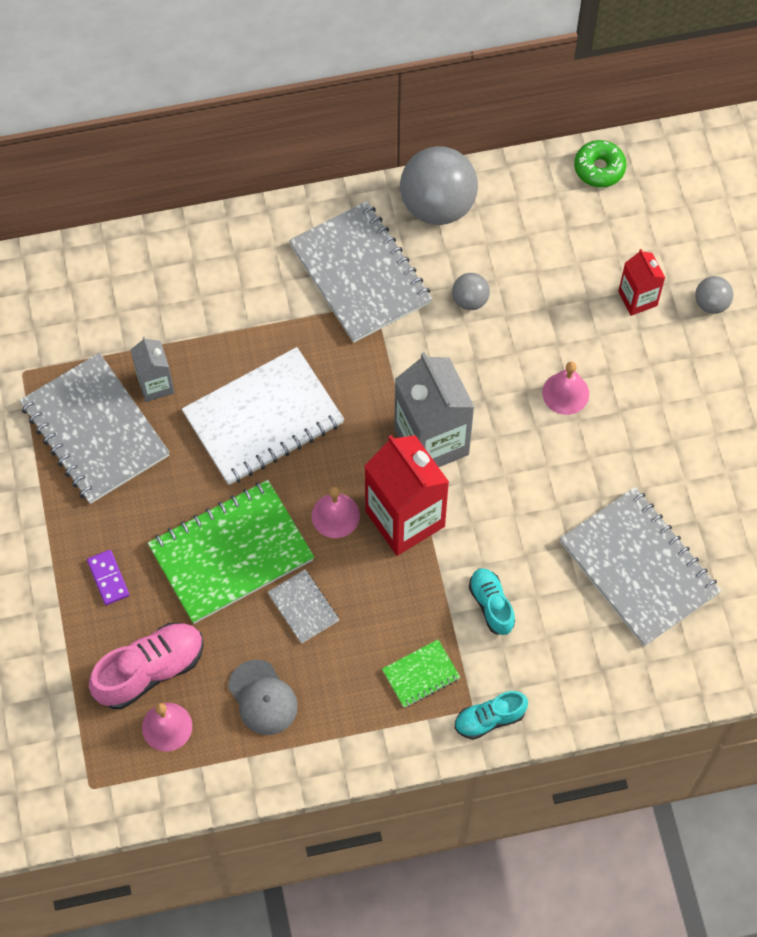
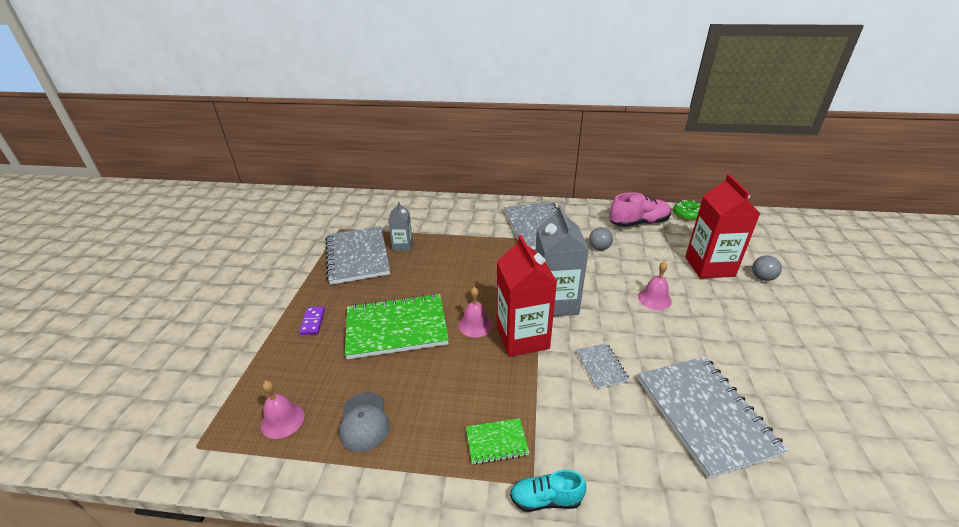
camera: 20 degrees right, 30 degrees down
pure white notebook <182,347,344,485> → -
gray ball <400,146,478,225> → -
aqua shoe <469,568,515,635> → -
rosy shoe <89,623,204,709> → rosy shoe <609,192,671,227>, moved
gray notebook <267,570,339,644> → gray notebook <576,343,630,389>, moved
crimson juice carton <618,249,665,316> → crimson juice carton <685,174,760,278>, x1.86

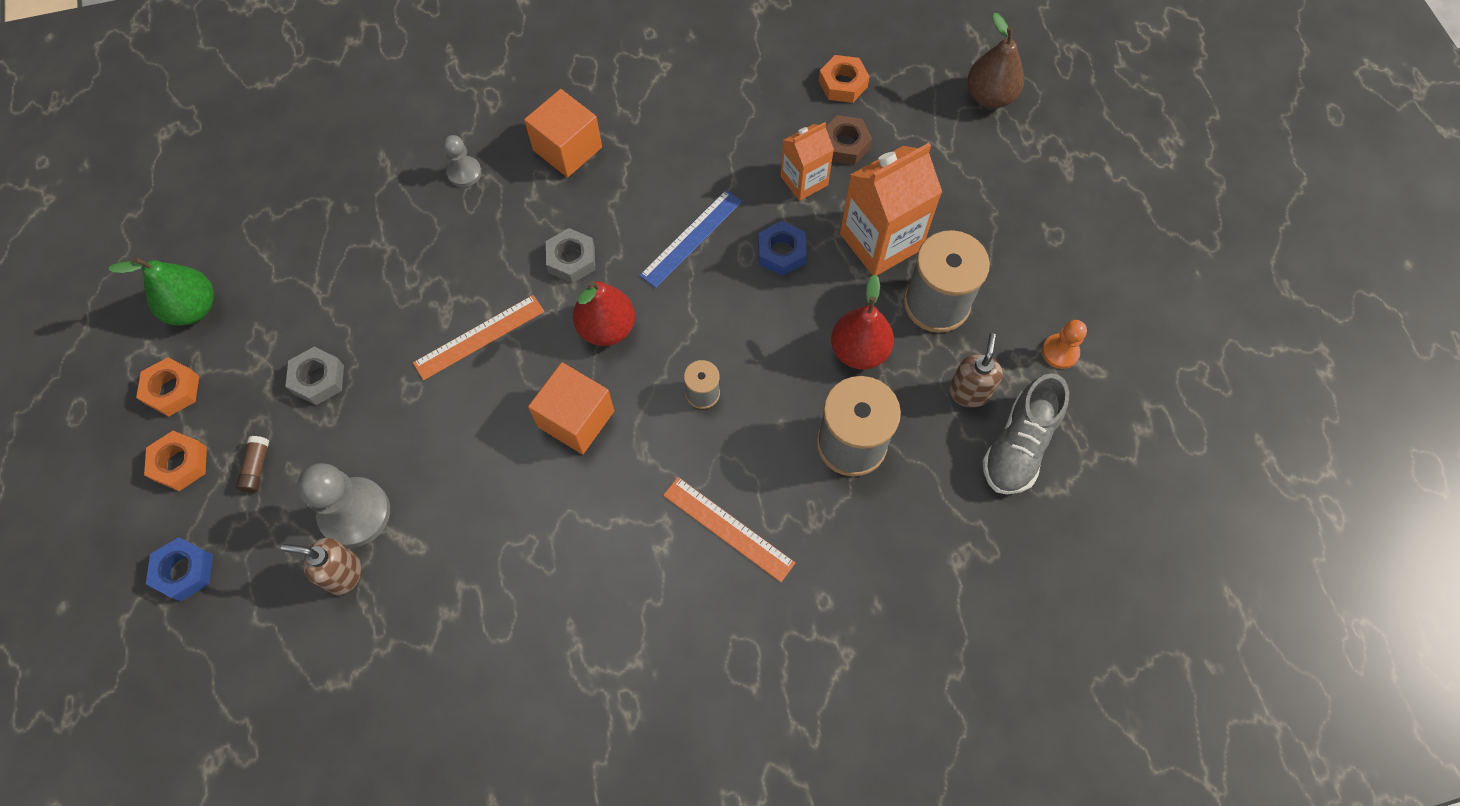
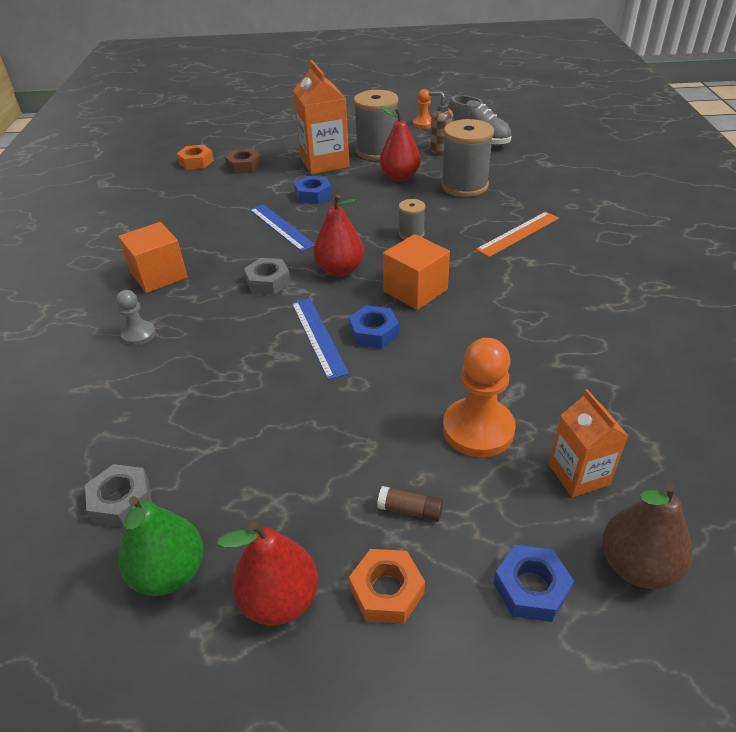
camera: 75 degrees left, 25 degrees down
dark brown pump bottle <281,538,361,595> → -
- → cobalt nut <349,305,399,349>
gray nut <285,347,344,405> → gray nut <85,464,152,527>, moved
bright orange juice carton <780,122,834,201> → bright orange juice carton <549,389,628,497>, moved
dark brown pear fruit <967,13,1024,108> → dark brown pear fruit <602,483,692,589>, moved
bright orange nut <136,357,199,416> → crimson pear fruit <217,521,318,626>
gray chess pawn <297,463,390,548> → bright orange chess pawn <443,338,516,457>
bright orange straightedge <413,295,544,380> → cobalt straightedge <291,298,349,380>

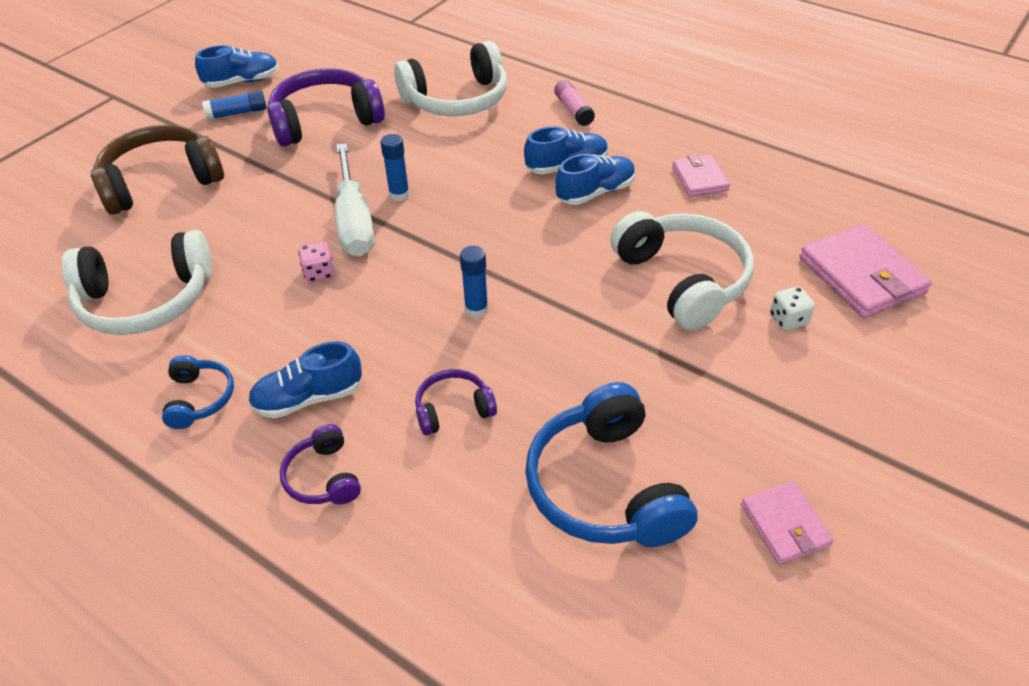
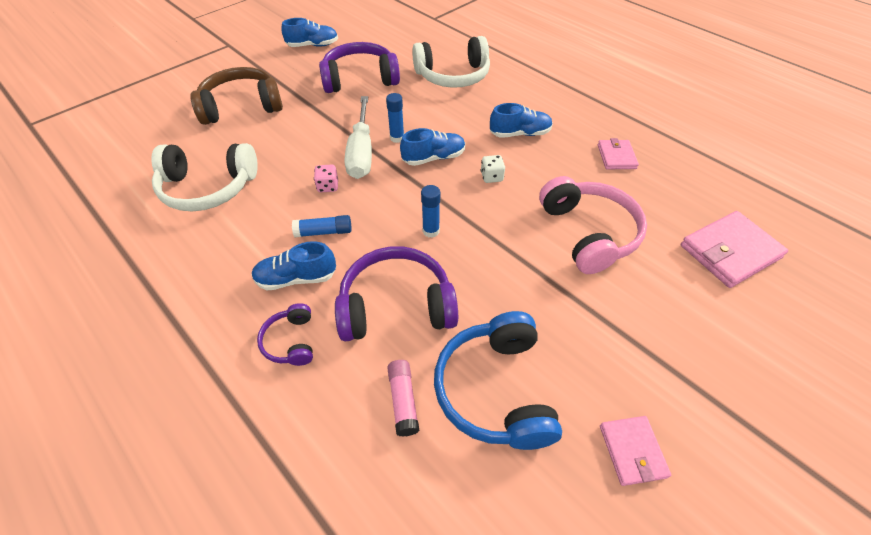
camera: 10 degrees right, 5 degrees up
cobalt over-ear headphones <162,355,234,429> → -
cobalt glue <202,90,267,120> → cobalt glue <292,215,352,237>, moved
rosy glue <554,80,595,126> → rosy glue <387,360,420,437>, moved
cobalt shoe <555,154,636,205> → cobalt shoe <400,128,465,166>, moved
pure white game die <770,286,815,331> → pure white game die <481,155,505,183>, moved
pure white over-ear headphones <610,211,754,330> → rosy over-ear headphones <539,176,647,274>
rosy wallet <799,224,932,318> → rosy wallet <681,211,788,288>, 75 degrees clockwise
royal purple over-ear headphones <415,369,497,435> → royal purple over-ear headphones <335,246,458,342>, x1.97

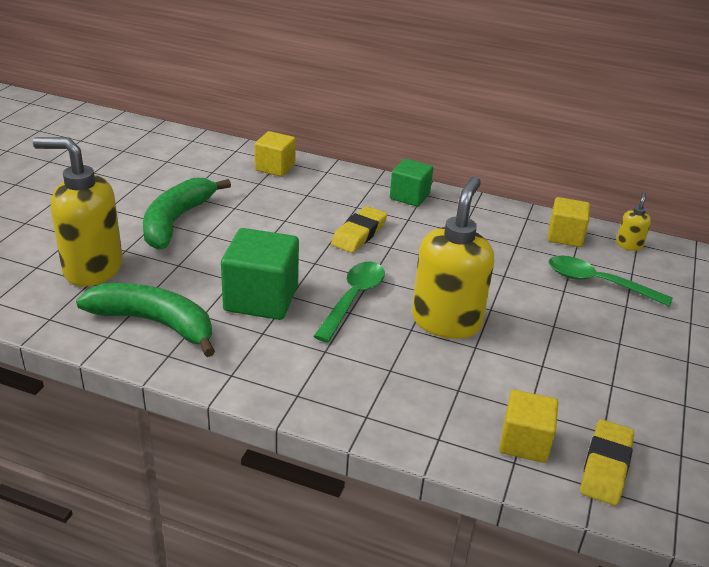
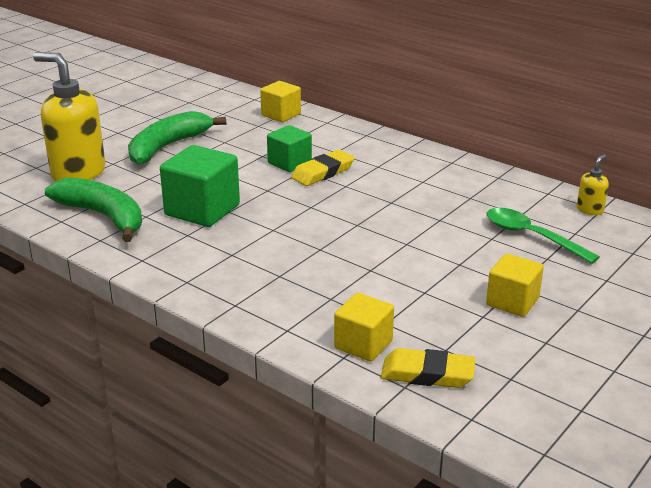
camera: 20 degrees right, 5 degrees down
green tablespoon <313,262,385,342> → -
yellow pump bottle <412,177,494,339> → -
green block <390,159,433,207> → green block <267,125,312,172>, moved
yellow block <548,197,590,247> → yellow block <486,253,544,317>, moved
yellow pencil eraser <580,419,634,506> → yellow pencil eraser <381,348,475,388>, 60 degrees clockwise

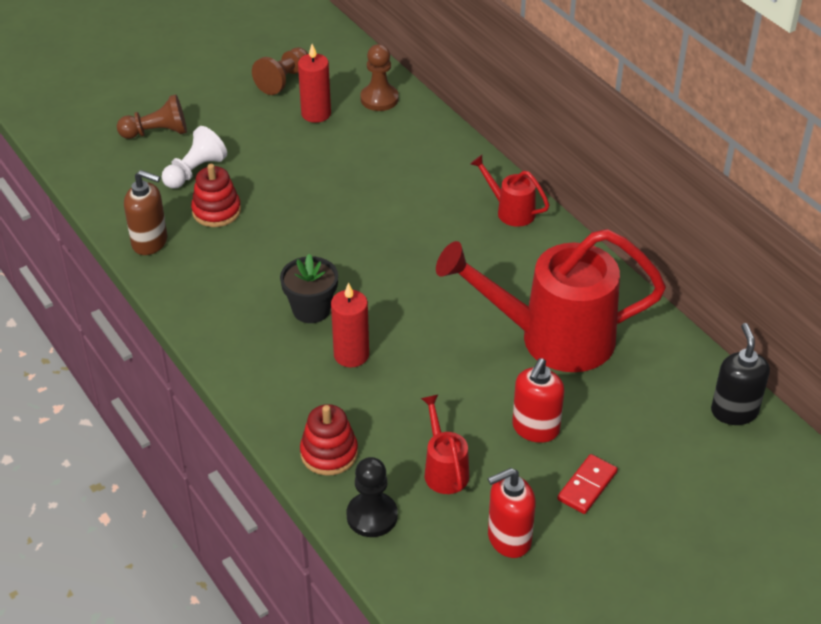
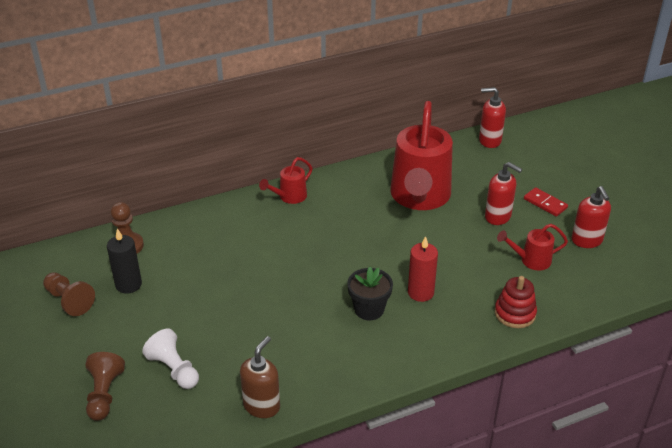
camera: 80 degrees left, 5 degrees down
crimson stacking toy <191,164,241,227> → -
ebony chess pawn <347,457,398,537> → -
crimson pillar candle <298,44,331,123> → ebony pillar candle <107,228,142,294>
ebony pump bottle <711,323,770,425> → crimson pump bottle <479,87,506,148>

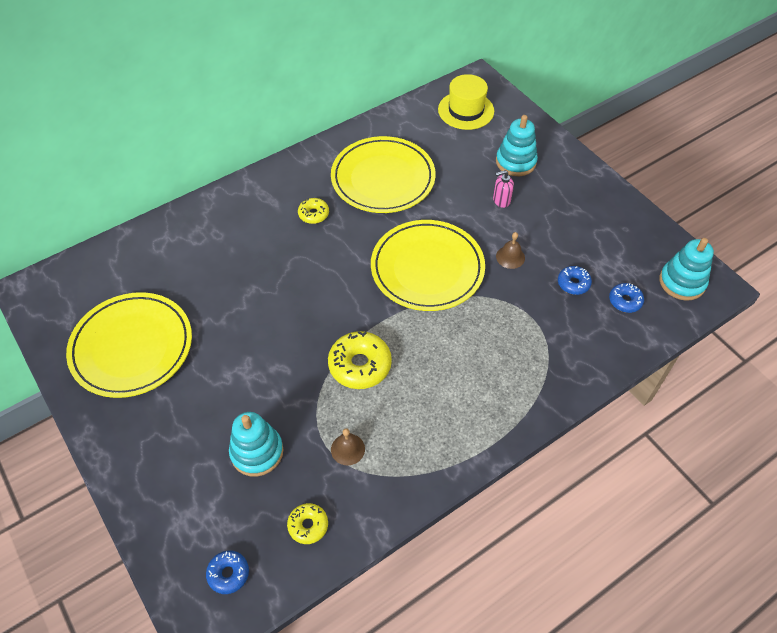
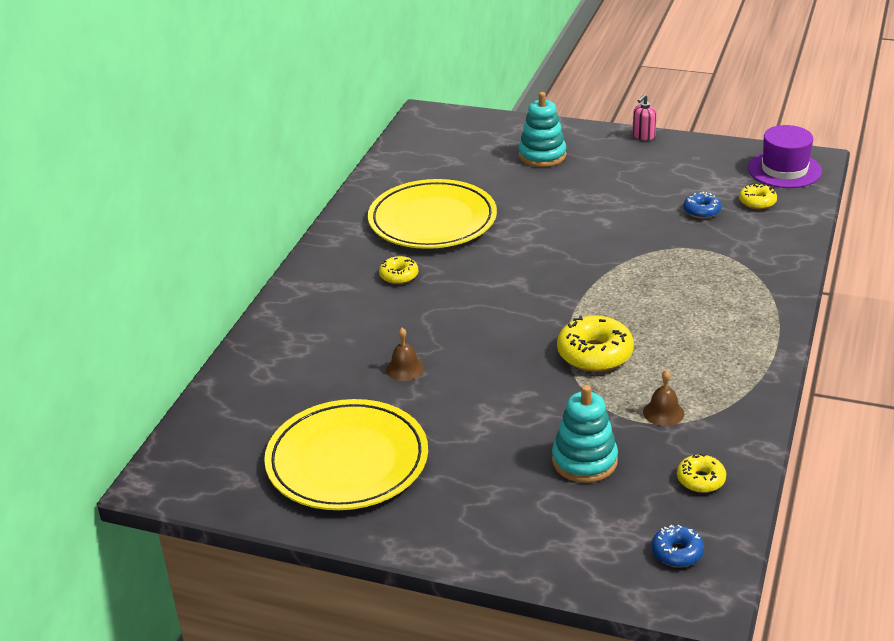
camera: 35 degrees left, 20 degrees down
yellow dinner plate <371,220,485,311> → -
yellow top hat <438,74,494,130> → -
rosy pump bottle <493,170,514,208> → rosy pump bottle <632,94,657,140>, moved
dark brown bell <496,232,525,269> → dark brown bell <386,328,424,381>, moved
aqua stacking toy <660,238,714,301> → royal purple top hat <748,125,822,188>
cobalt doughnut <609,283,644,313> → yellow doughnut <739,183,777,209>

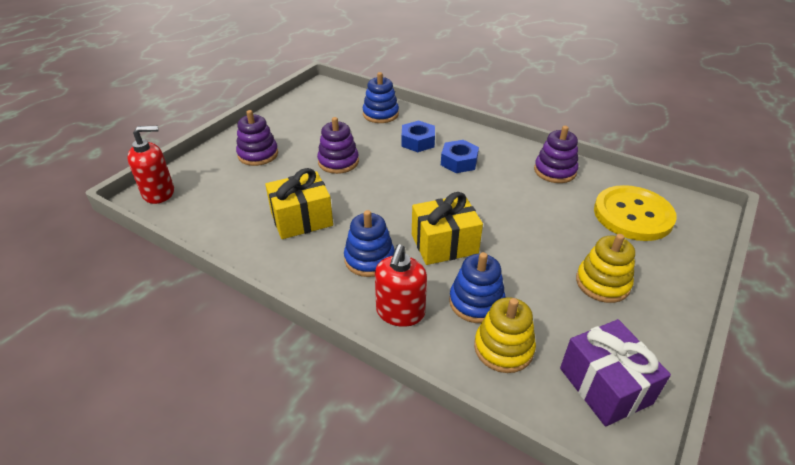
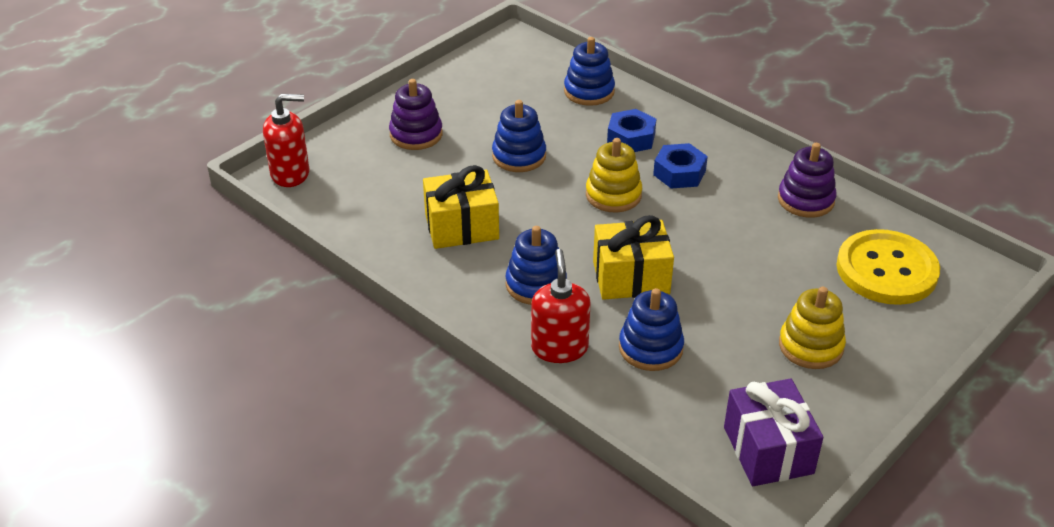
camera: 10 degrees right, 0 degrees up
yellow stacking toy <474,297,536,373> → yellow stacking toy <586,138,642,213>, moved
royal purple stacking toy <317,117,359,174> → cobalt stacking toy <492,100,546,172>
crimson pump bottle <375,244,427,327> → crimson pump bottle <531,249,591,363>, 150 degrees clockwise

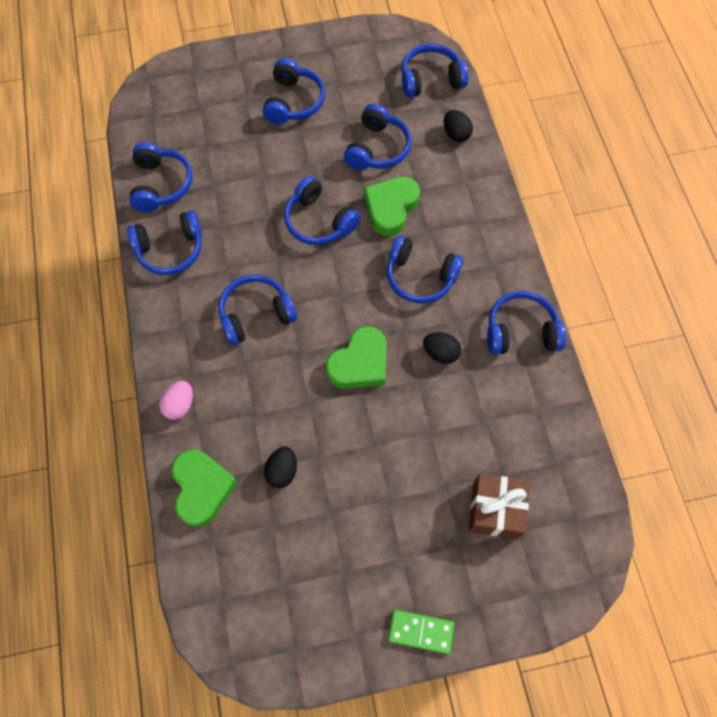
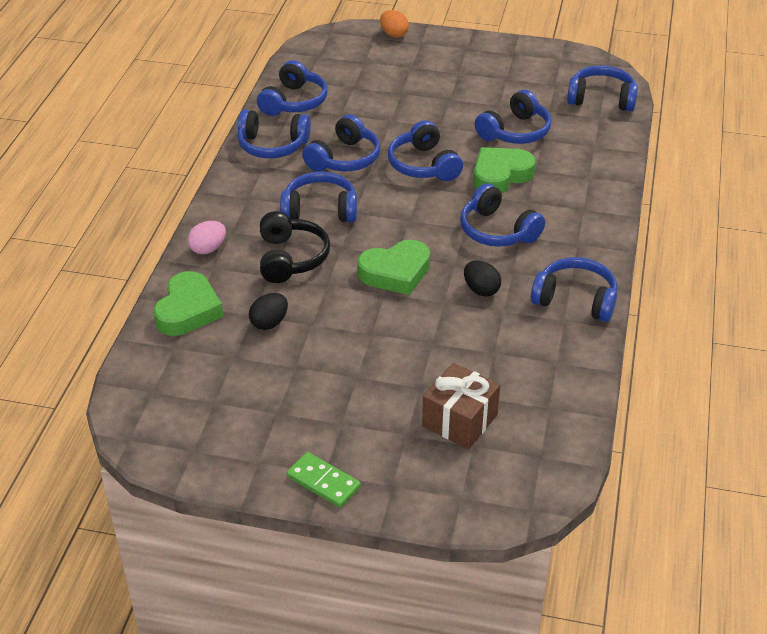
camera: 25 degrees right, 25 degrees down
ebony egg shape <444,110,473,142> → -
- → ebony over-ear headphones <260,211,330,283>
- → bright orange egg shape <380,10,409,38>
cobalt over-ear headphones <262,58,325,125> → cobalt over-ear headphones <302,114,380,172>, moved

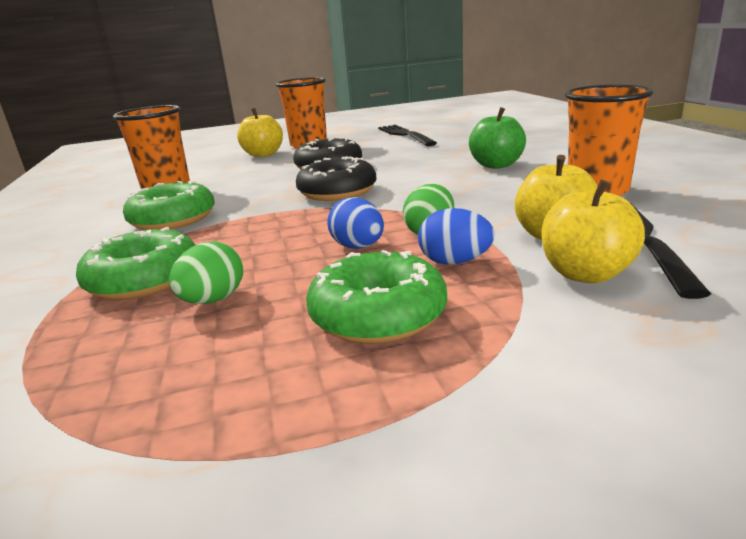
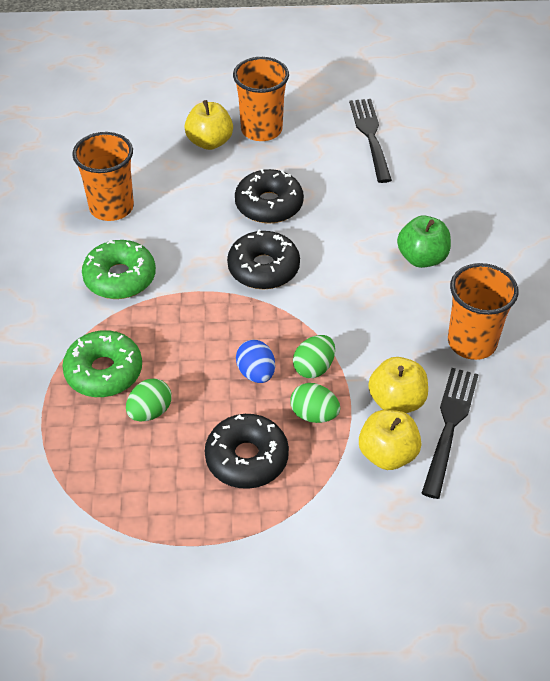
camera: 10 degrees right, 25 degrees up
green doughnut <306,250,447,344> → ebony doughnut <205,414,289,489>
cobalt egg shape <418,208,495,265> → green egg shape <290,383,340,423>

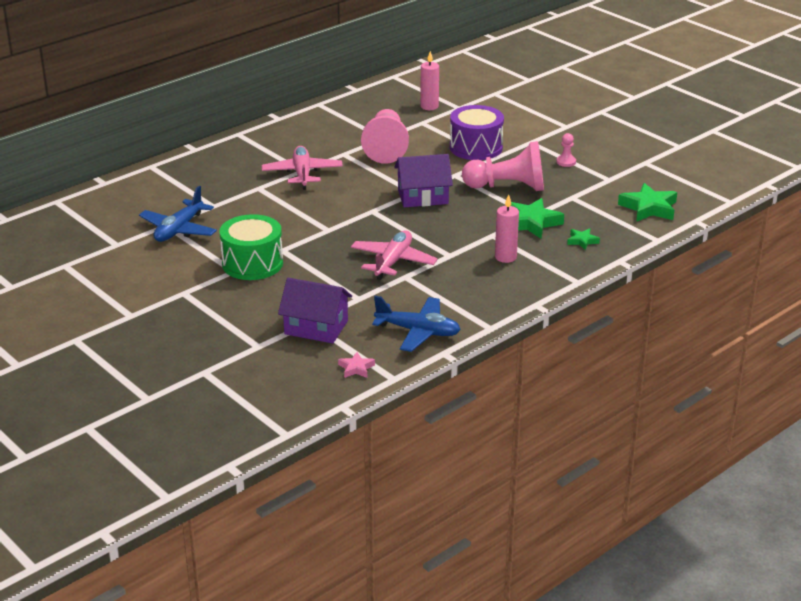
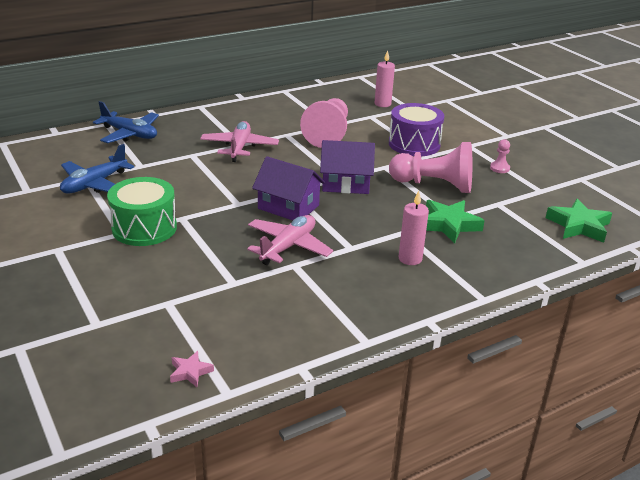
camera: 10 degrees right, 0 degrees up
green star <567,228,600,250> → -
royal purple toy house <278,278,352,343> → royal purple toy house <252,156,325,220>, moved
cobalt toy plane <372,296,461,352> → cobalt toy plane <93,101,159,143>, moved

